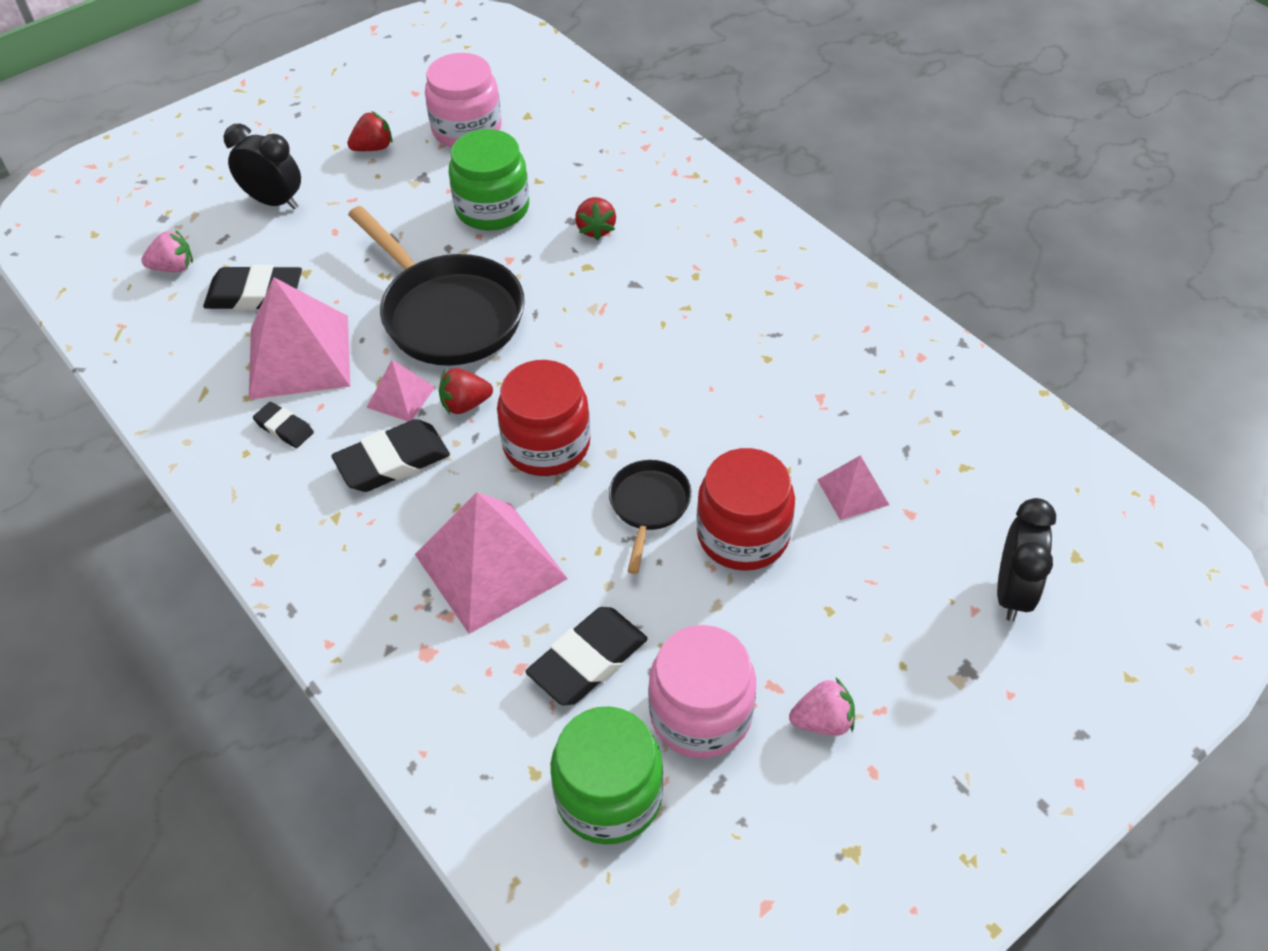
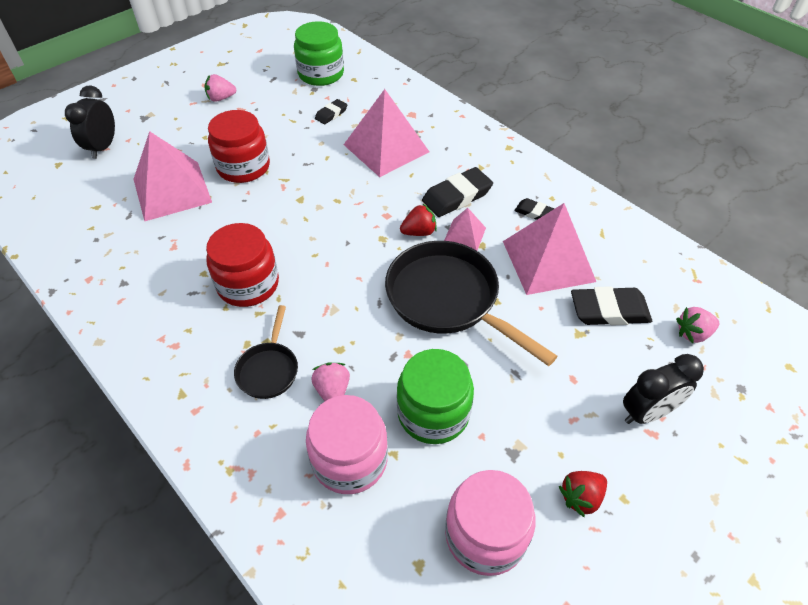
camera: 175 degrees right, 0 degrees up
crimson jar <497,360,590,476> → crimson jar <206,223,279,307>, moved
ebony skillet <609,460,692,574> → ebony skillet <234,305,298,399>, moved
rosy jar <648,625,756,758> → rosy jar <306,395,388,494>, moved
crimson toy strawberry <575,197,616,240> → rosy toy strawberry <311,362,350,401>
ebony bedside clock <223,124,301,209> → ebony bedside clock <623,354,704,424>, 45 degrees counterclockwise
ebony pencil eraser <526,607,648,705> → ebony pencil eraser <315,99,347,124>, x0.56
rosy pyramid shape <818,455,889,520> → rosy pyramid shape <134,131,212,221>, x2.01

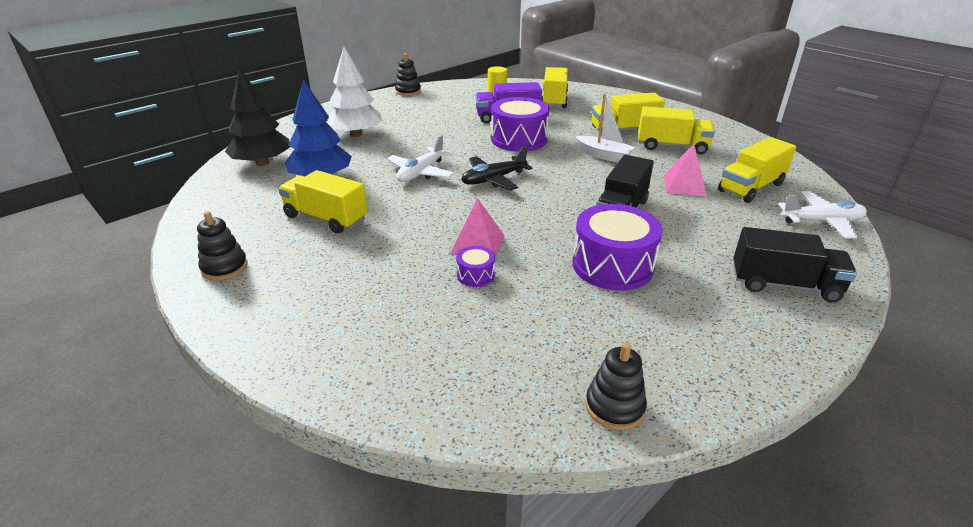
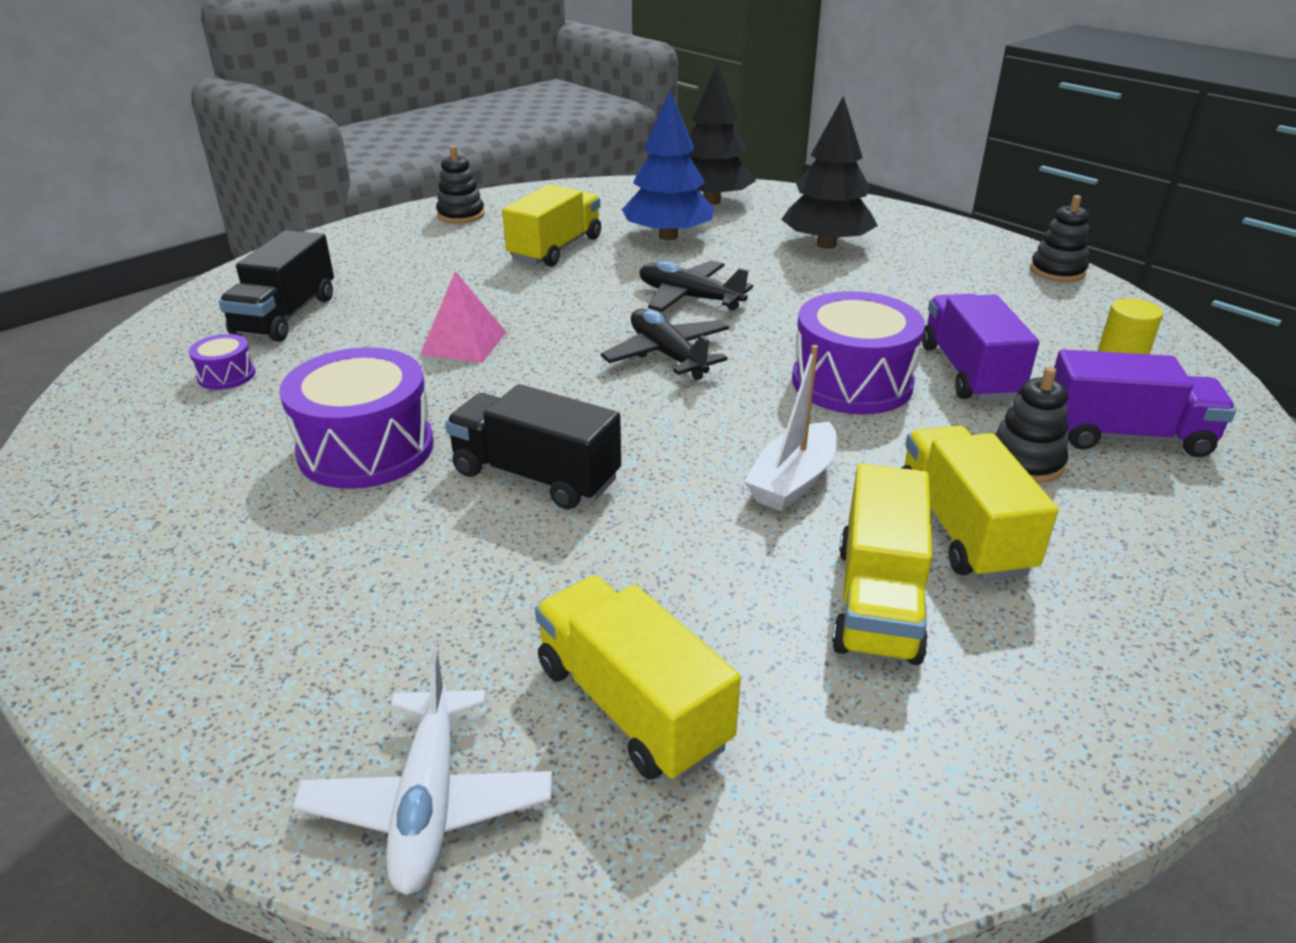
camera: 90 degrees right, 0 degrees up
rosy pyramid shape <664,144,707,196> → -
royal purple drum <456,246,495,287> → royal purple drum <189,334,255,390>, moved
ebony stacking toy <586,342,647,430> → ebony stacking toy <995,367,1068,483>, moved
ebony truck <733,227,857,302> → ebony truck <219,230,334,342>, moved
pure white fir tree <326,47,382,137> → ebony fir tree <781,96,878,249>
pure white toy plane <387,135,455,182> → ebony toy plane <639,260,753,312>
yellow truck <542,67,568,108> → royal purple truck <1054,349,1236,457>

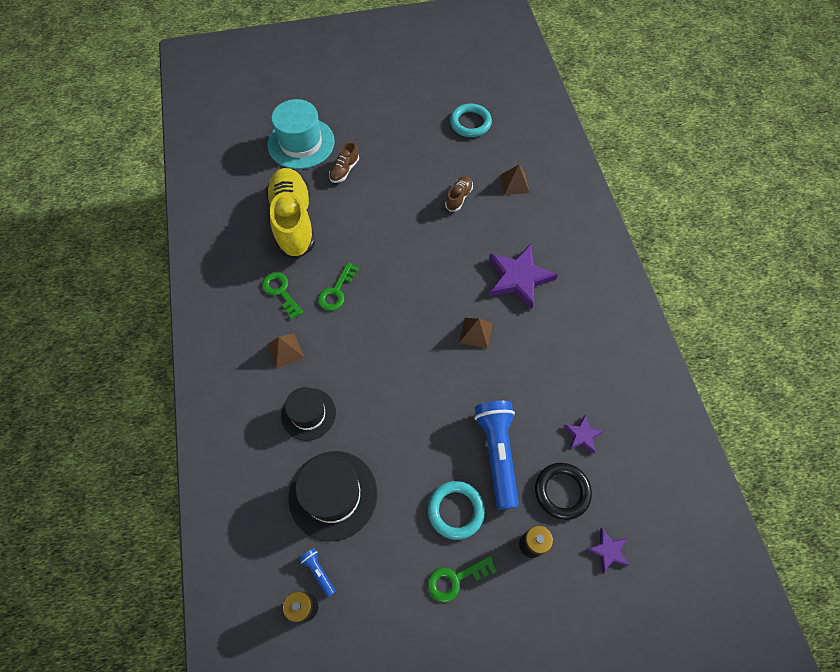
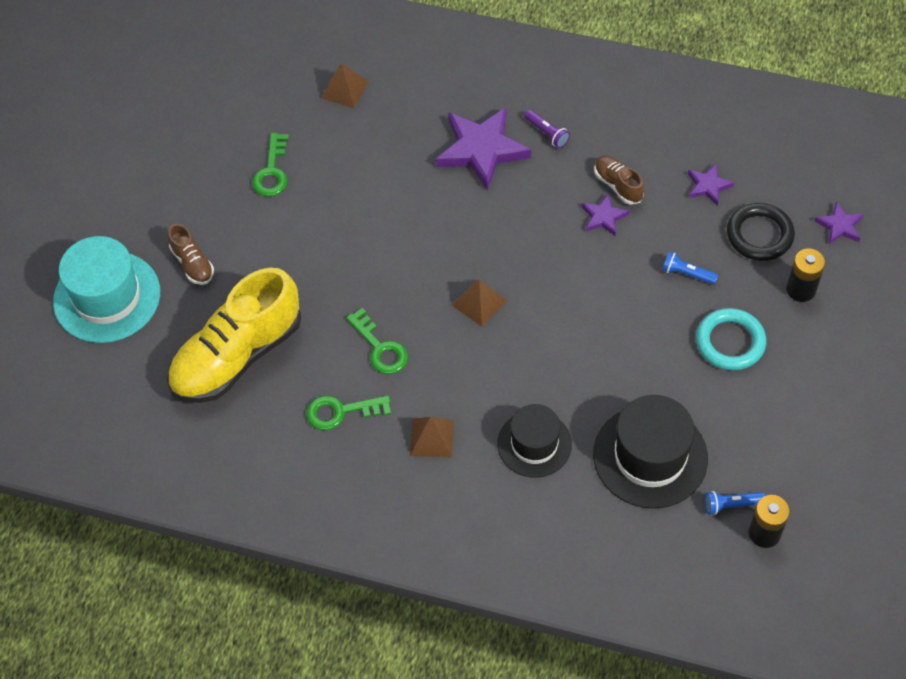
camera: 60 degrees left, 5 degrees down
aqua torus <450,104,492,137> → -
- → royal purple torch <524,110,570,148>
- → royal purple star <581,193,629,236>
green latchkey <428,556,497,602> → green latchkey <252,133,289,197>, moved
dark brown shoe <445,176,473,211> → dark brown shoe <594,155,644,205>, moved
dark brown pyramid shape <459,318,493,349> → dark brown pyramid shape <452,279,507,327>, moved
yellow shoe <266,168,315,259> → yellow shoe <167,268,302,403>, 60 degrees counterclockwise
cobalt torch <474,401,519,510> → cobalt torch <662,251,718,285>, x0.43

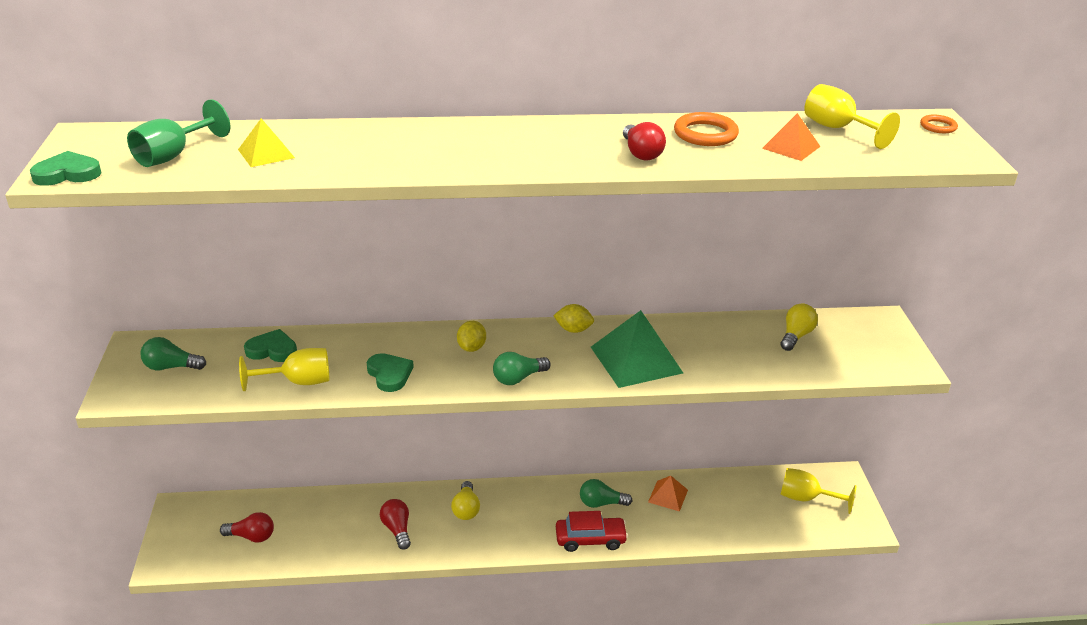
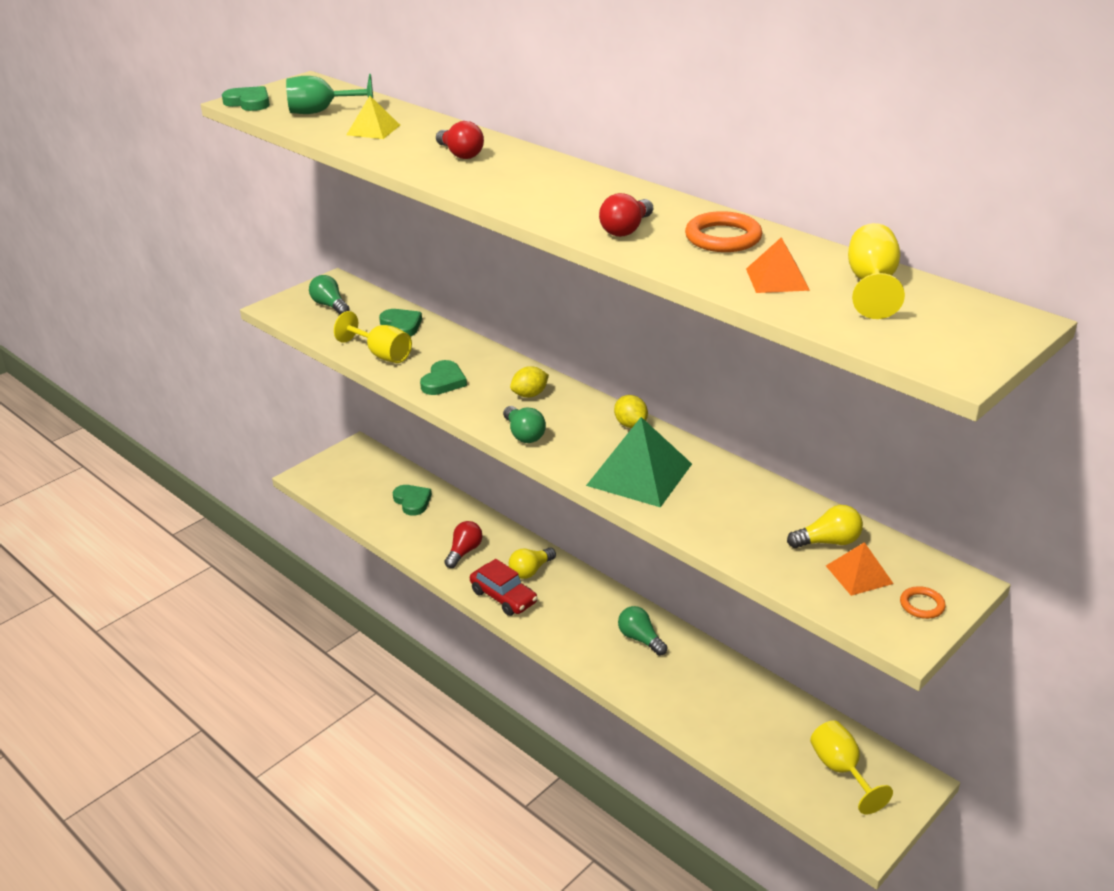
camera: 50 degrees right, 0 degrees up
- → green love heart <393,485,432,516>
crimson lightbulb <220,512,274,543> → crimson lightbulb <436,121,484,159>, moved
crimson automobile <556,511,628,552> → crimson automobile <470,559,538,616>, moved
bright orange pyramid shape <648,476,688,512> → bright orange pyramid shape <826,542,894,596>, moved
bright orange torus <920,114,958,133> → bright orange torus <900,586,946,619>, moved
green lightbulb <493,352,551,385> → green lightbulb <503,406,546,443>, 135 degrees counterclockwise

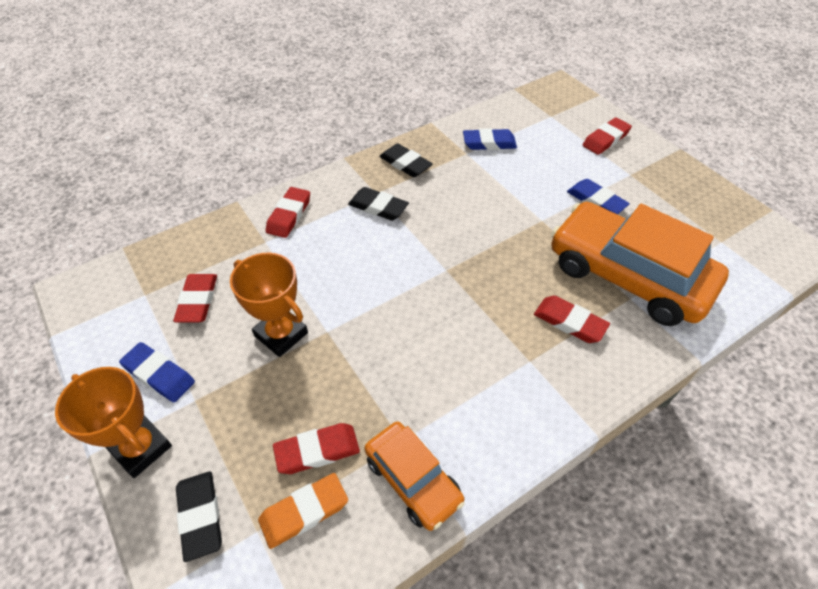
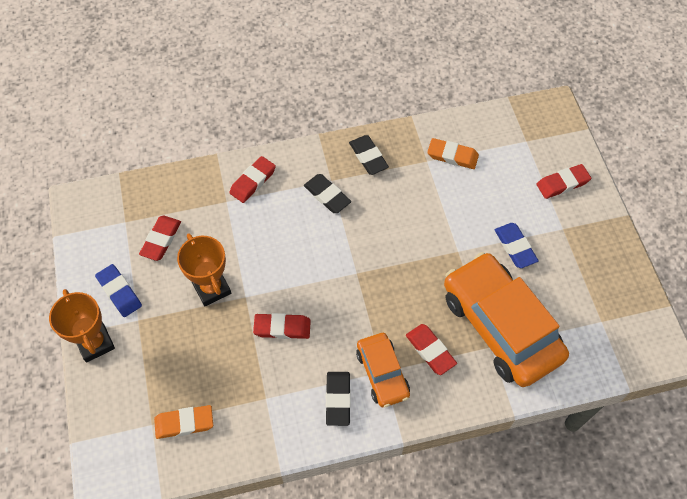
camera: 20 degrees right, 10 degrees up
ebony pencil eraser <176,471,222,562> → ebony pencil eraser <326,372,351,426>, moved
crimson pencil eraser <273,423,360,474> → crimson pencil eraser <253,313,311,339>, moved
bright orange automobile <365,422,465,531> → bright orange automobile <356,333,410,407>, moved
cobalt pencil eraser <463,128,517,150> → bright orange pencil eraser <427,138,479,169>

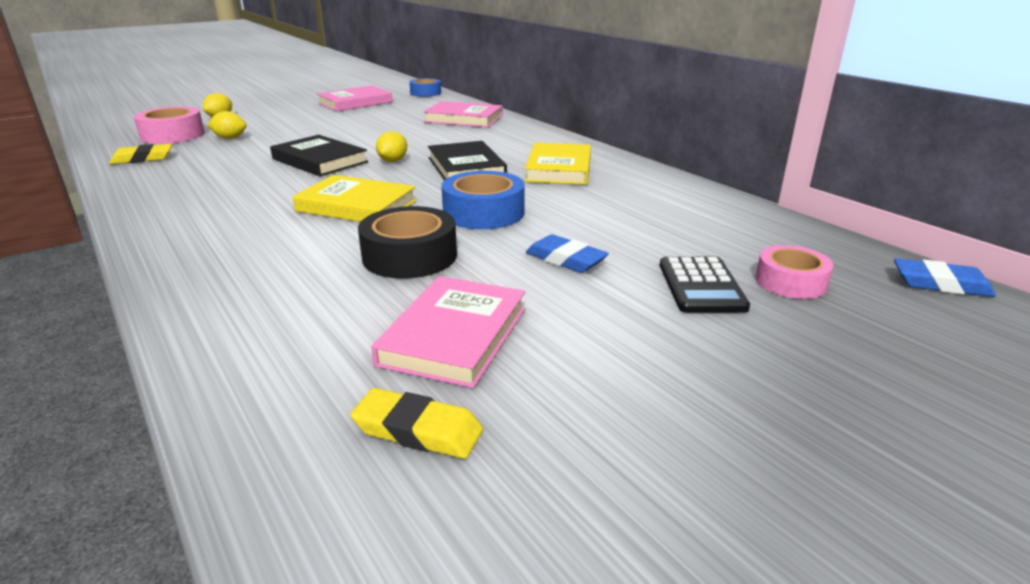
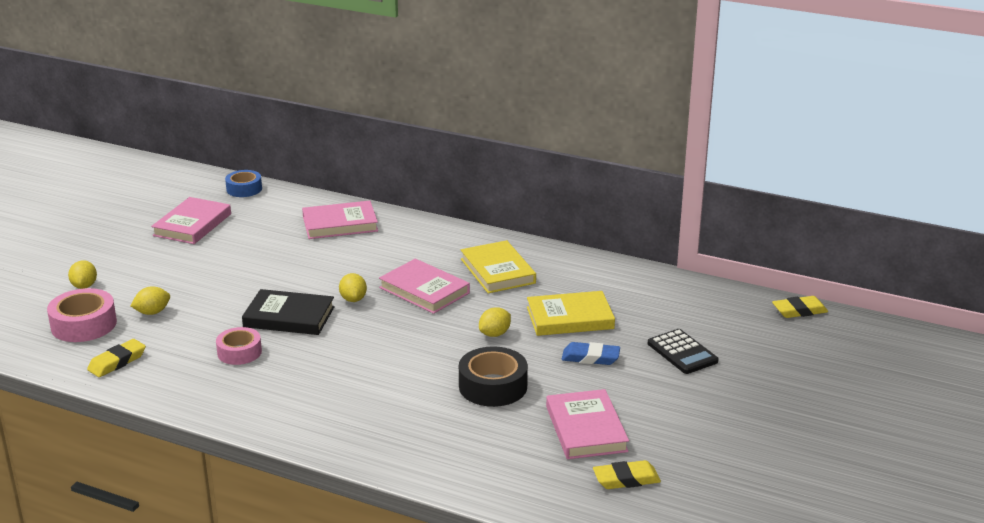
camera: 30 degrees left, 0 degrees up
yellow hardcover <293,175,417,222> → yellow hardcover <527,291,615,336>, moved
rosy tape <755,245,834,299> → rosy tape <216,327,262,365>, moved
cobalt tape <441,171,525,229> → yellow toy lemon <479,307,511,337>
ebony hardcover <428,141,507,180> → rosy hardcover <379,259,470,314>
cobalt pencil eraser <894,258,996,297> → yellow pencil eraser <772,296,828,318>

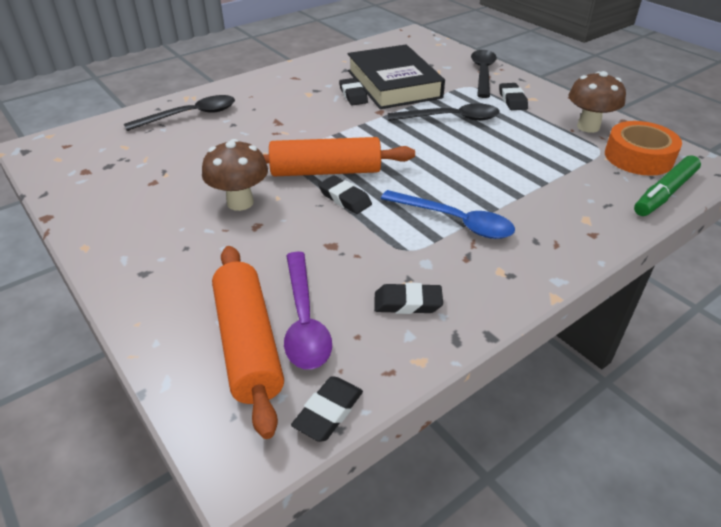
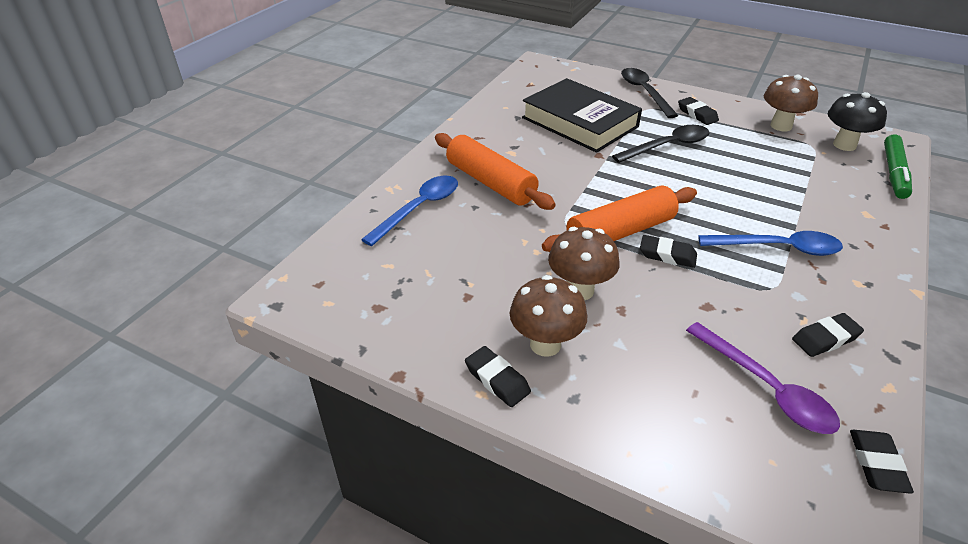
camera: 25 degrees left, 0 degrees up
- → dark brown toadstool <510,275,587,357>
bright orange rolling pin <212,246,284,439> → bright orange rolling pin <435,133,556,210>, moved
ebony pencil eraser <339,78,368,105> → ebony pencil eraser <465,346,531,407>, moved
bright orange tape <605,121,682,176> → ebony toadstool <828,92,887,151>
ebony tablespoon <124,95,235,131> → cobalt tablespoon <361,176,458,246>

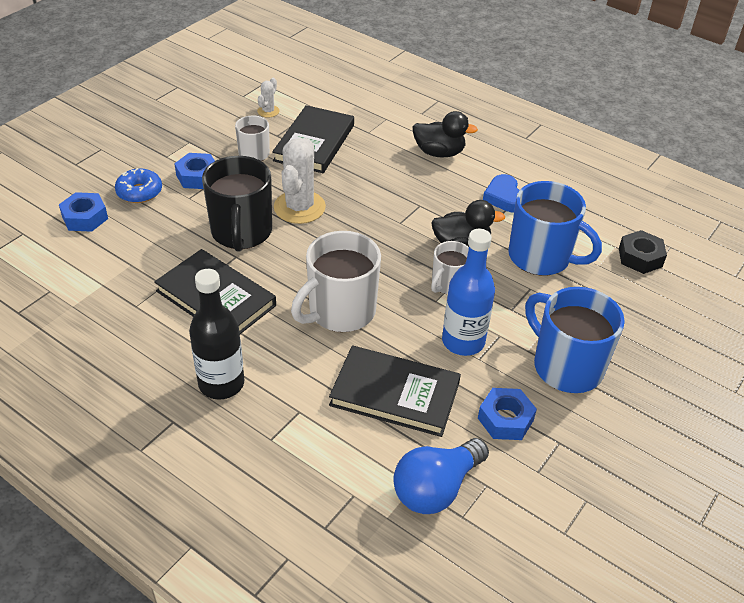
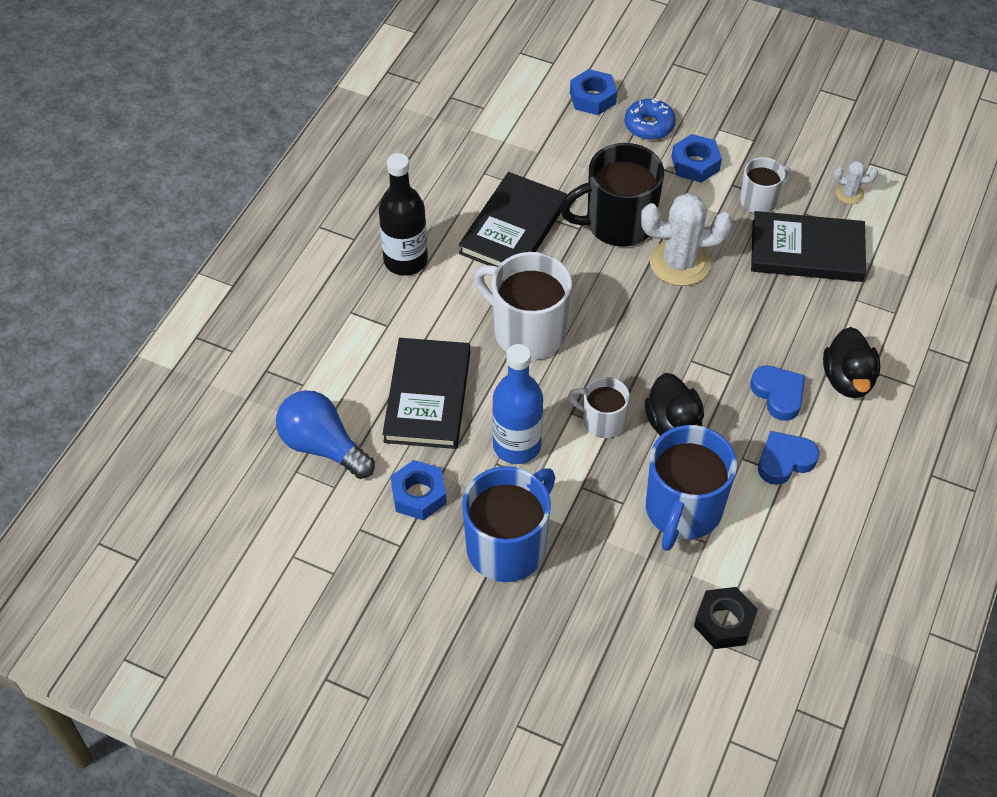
camera: 80 degrees right, 10 degrees up
- → cobalt love heart <750,365,805,421>

